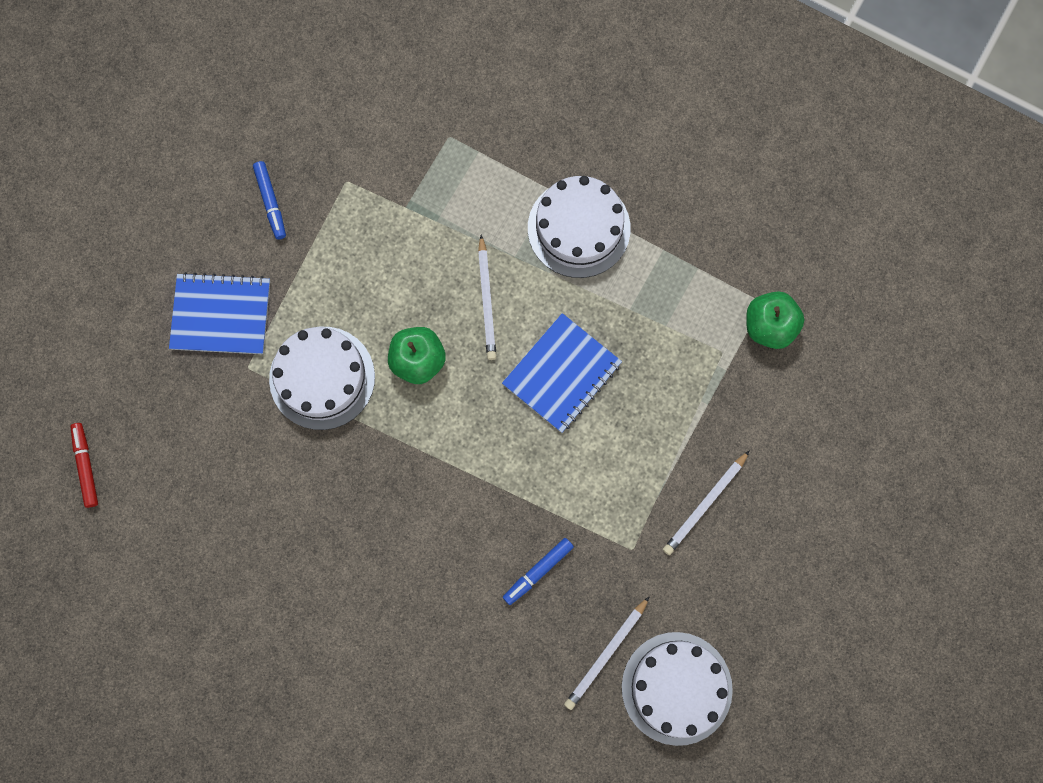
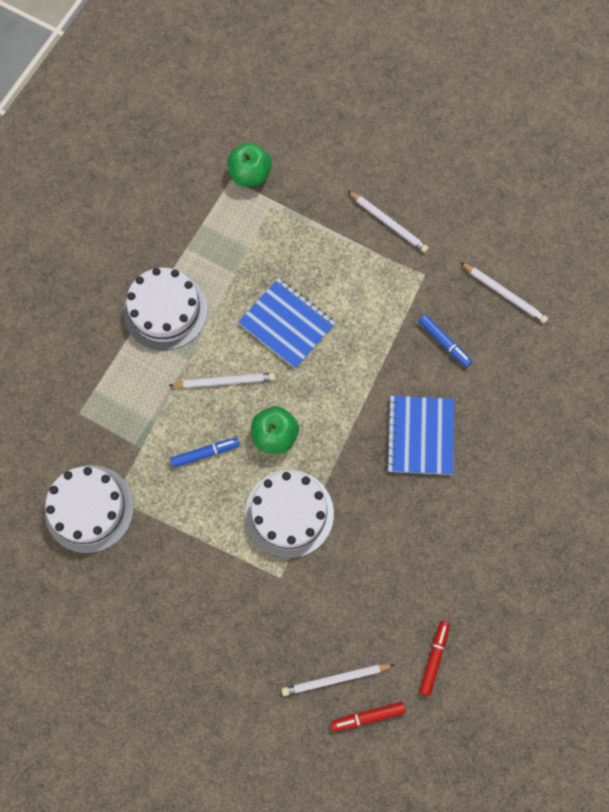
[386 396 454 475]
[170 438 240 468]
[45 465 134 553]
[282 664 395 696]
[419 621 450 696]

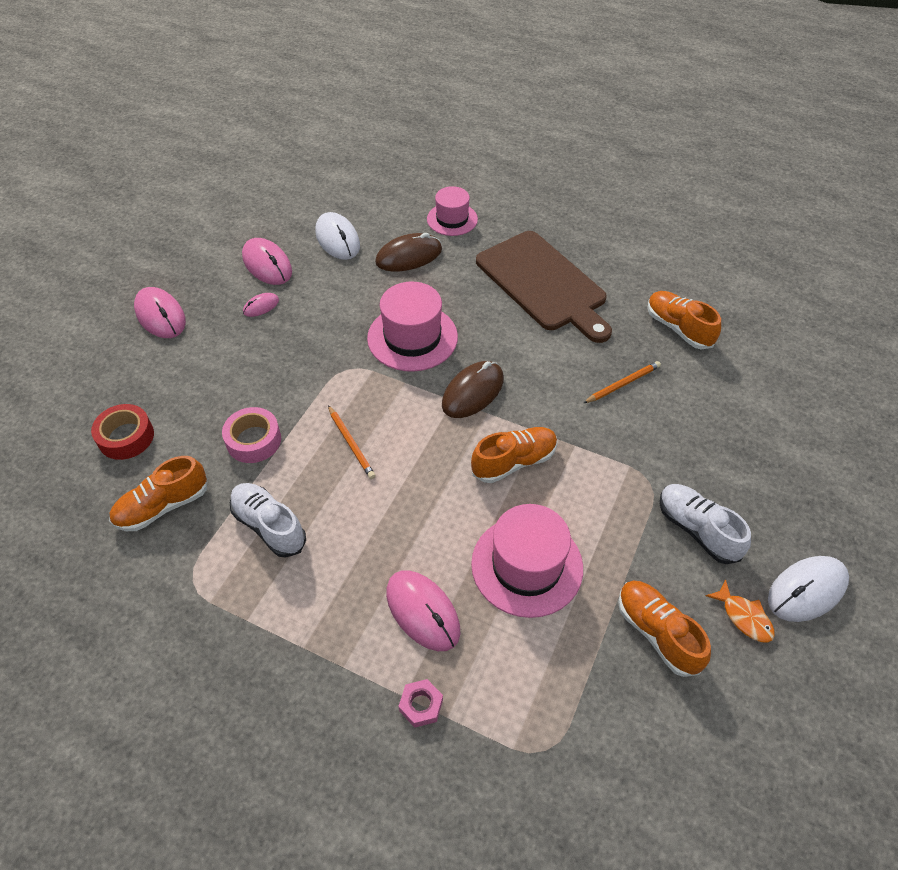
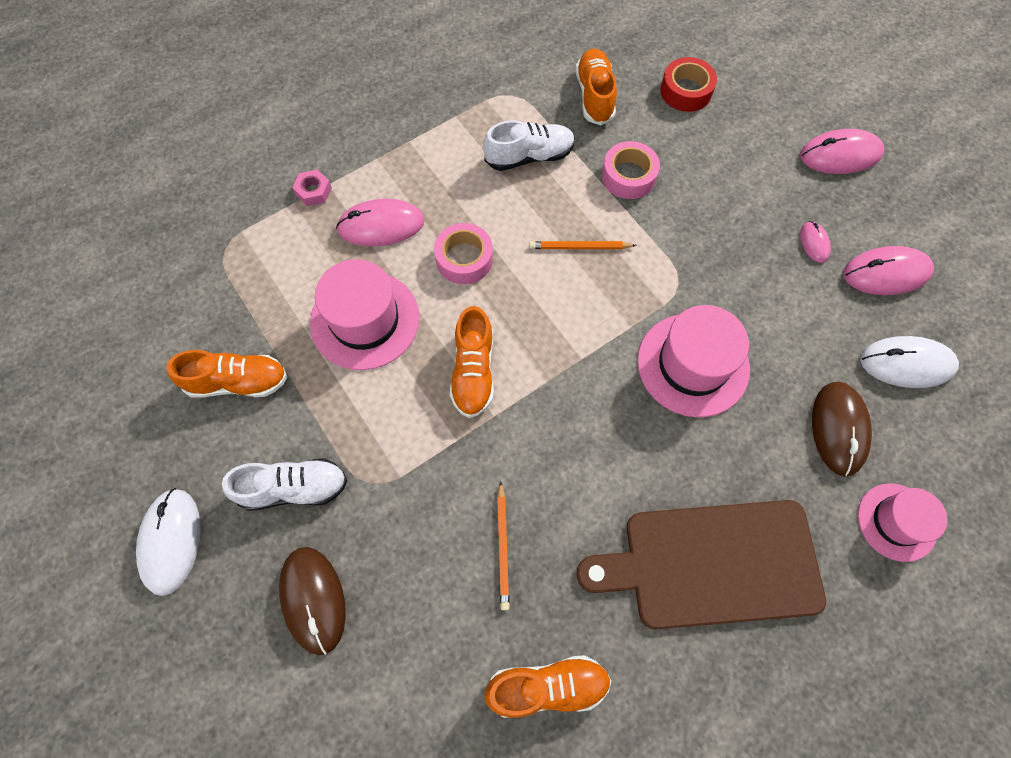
[279 547 346 655]
[706 579 775 643] (first image)
[434 223 493 284]

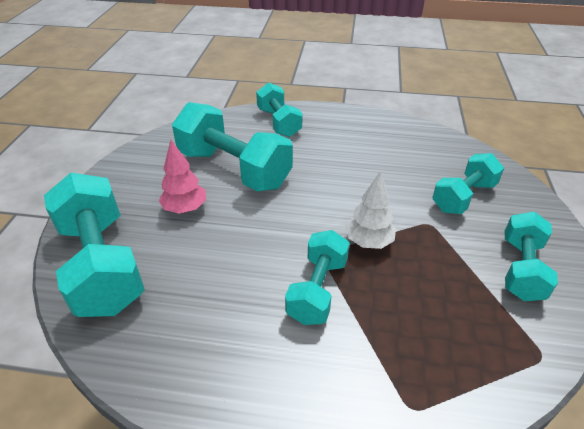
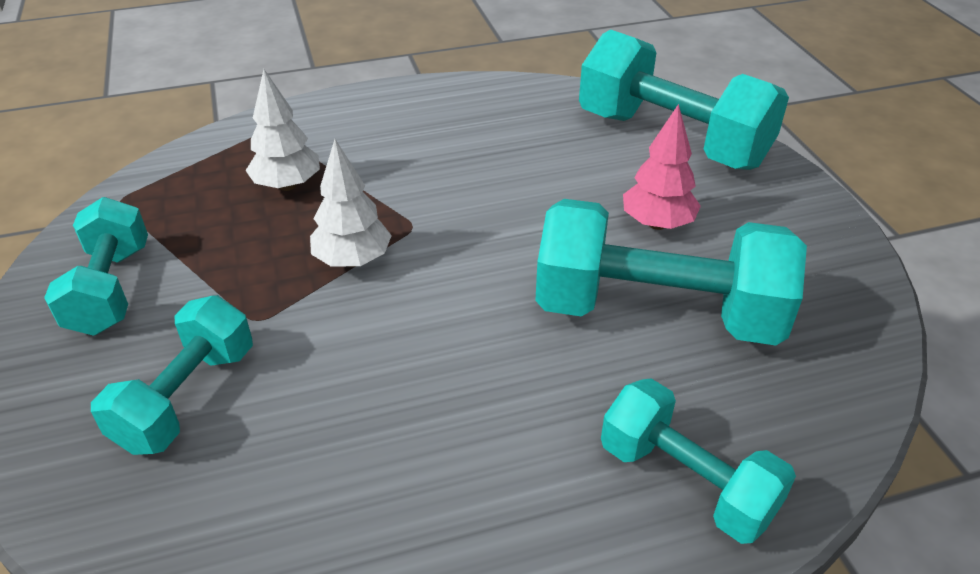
[285 230 350 325] (first image)
[245 69 320 191]

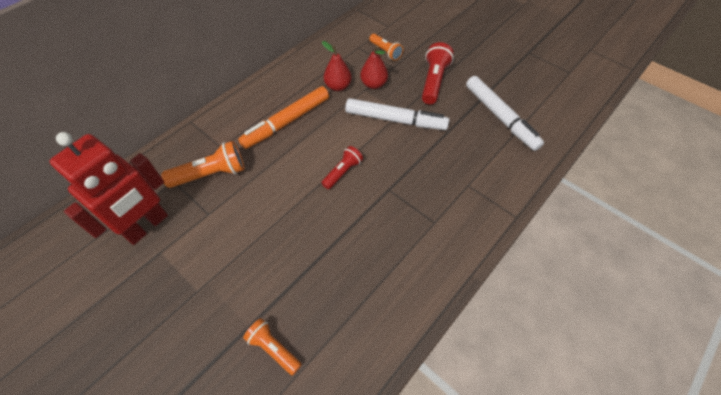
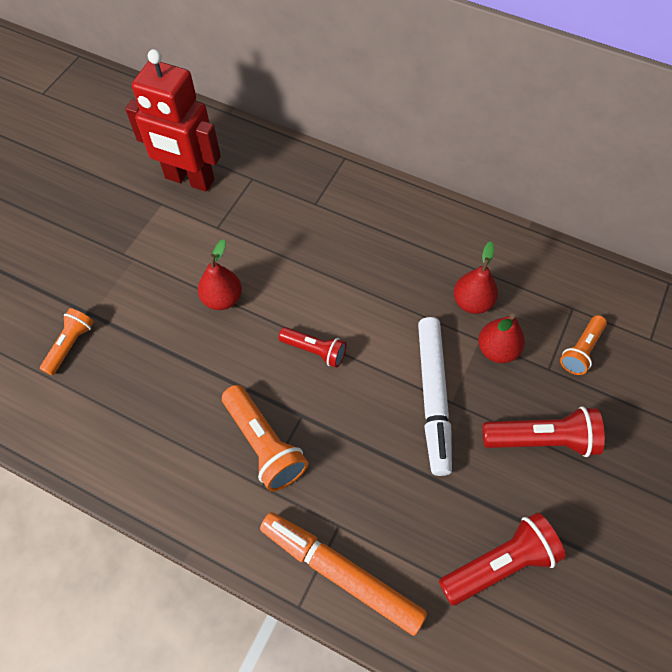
[222 385 308 492]
[260 512 427 636]
[439 512 566 606]
[198 239 242 310]

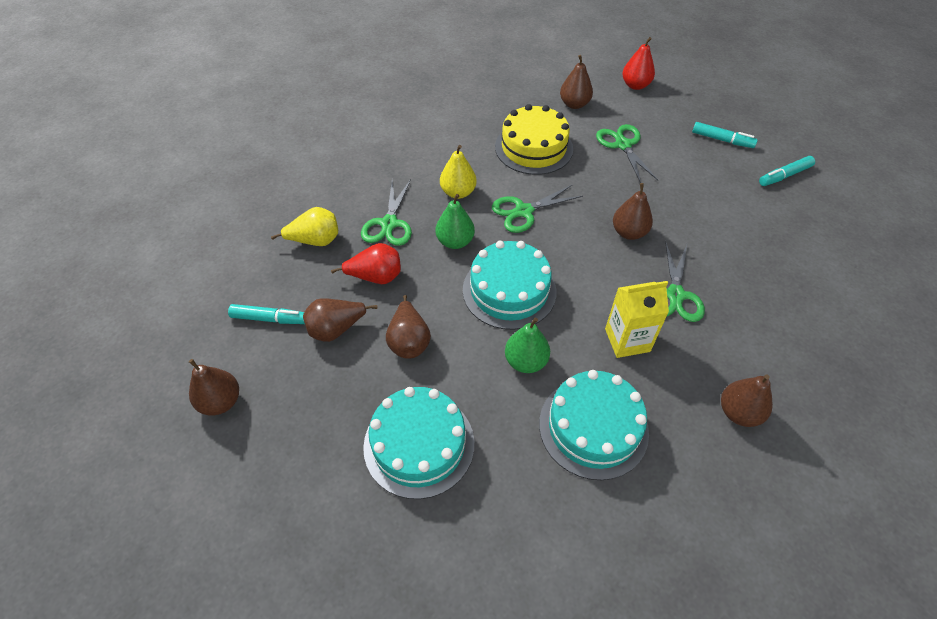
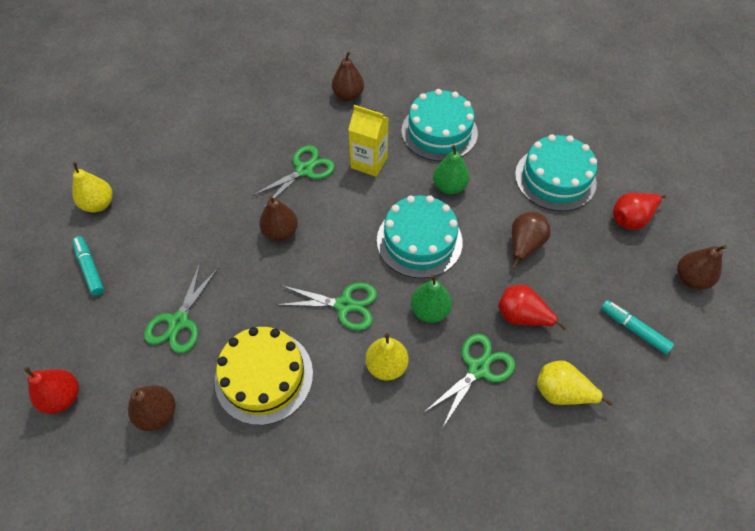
[303 298 377 342] (first image)
[73 162 113 212]
[613 193 666 230]

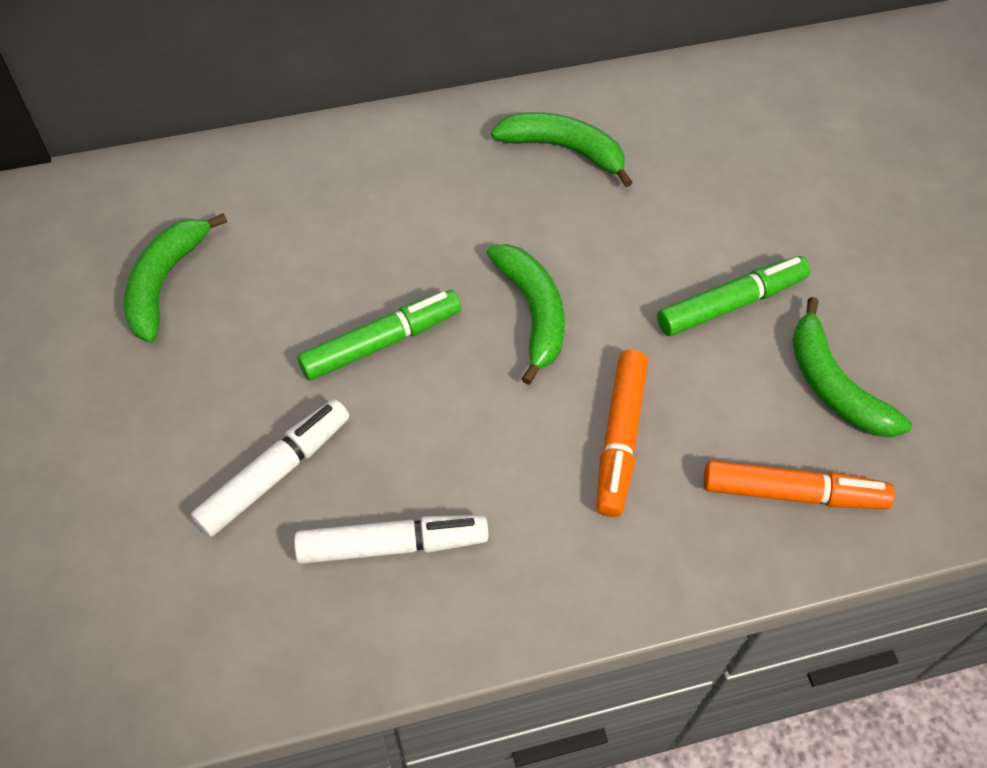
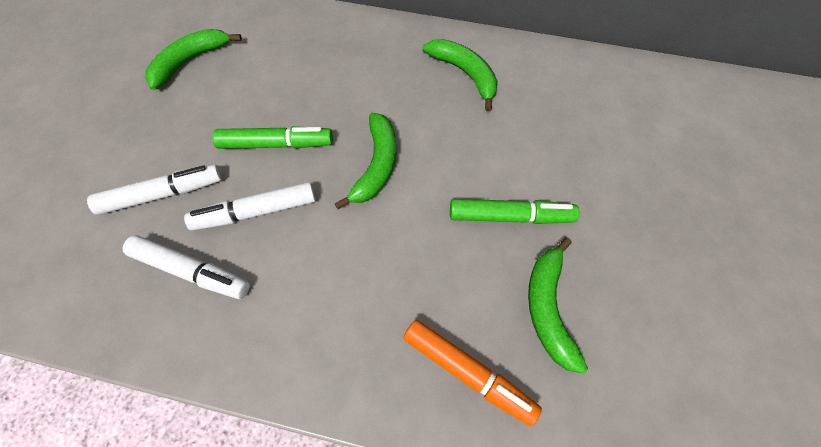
[596 350 648 517] (first image)
[184 182 316 231]

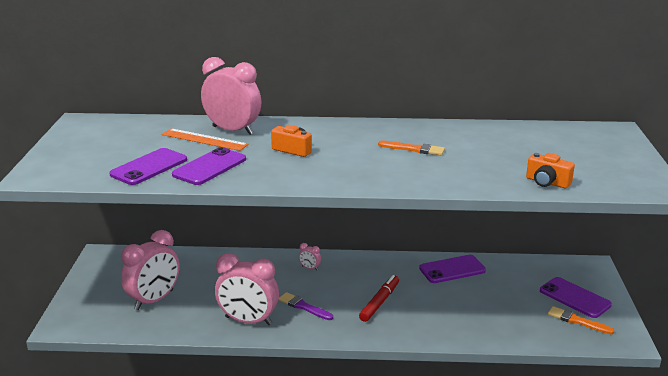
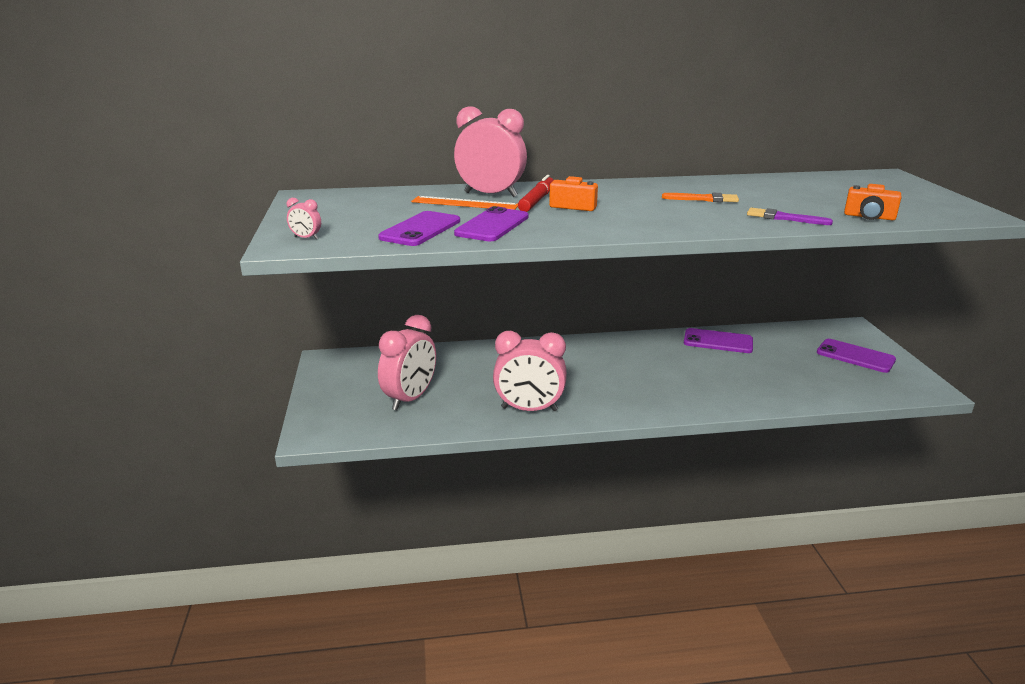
[747 208 833 225]
[287 198 321 239]
[518 175 554 212]
[684 328 753 353]
[548 306 614 334] (first image)

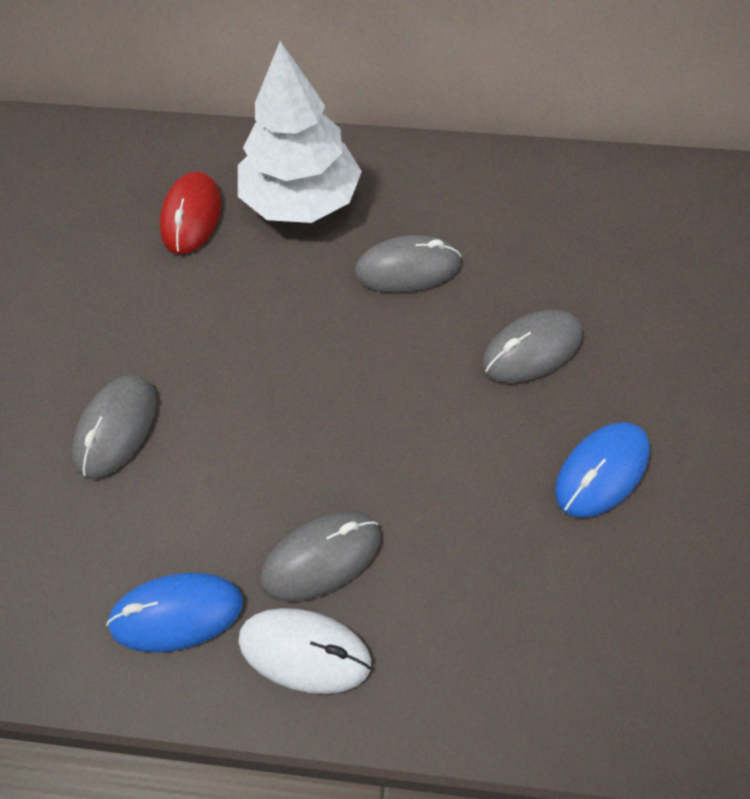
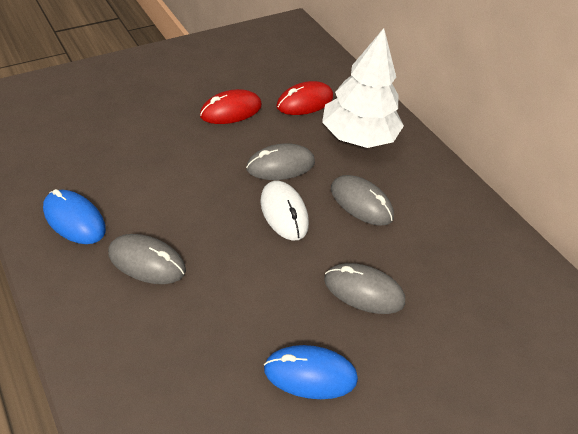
[246 143 315 180]
[260 180 309 241]
[200 89 262 124]

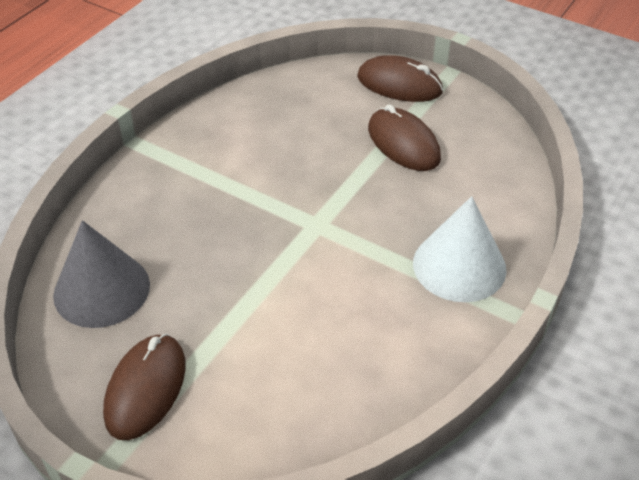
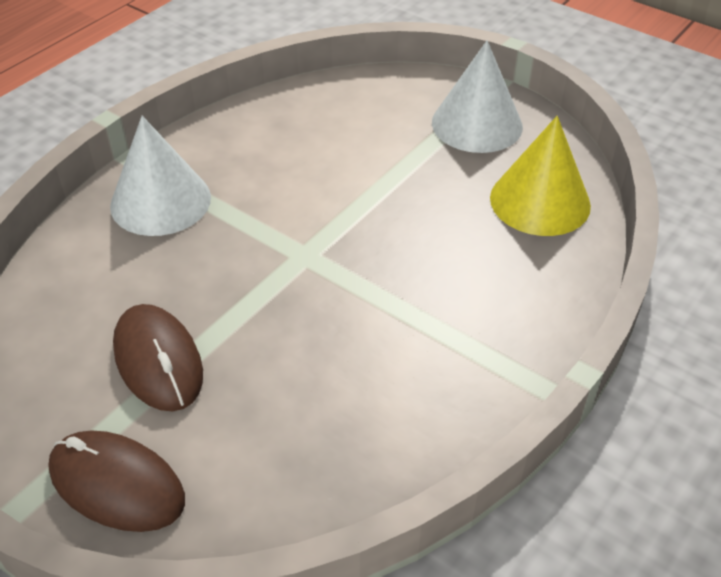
[490 116 591 236]
[432 40 523 153]

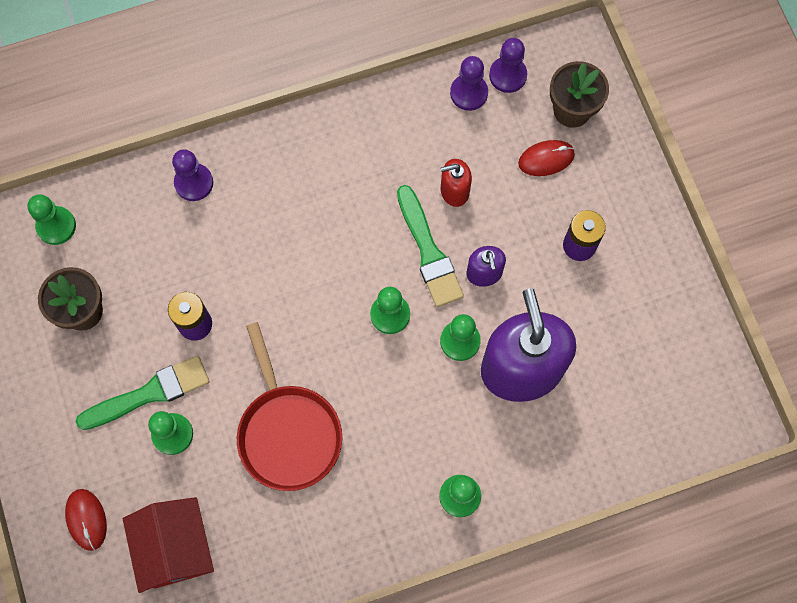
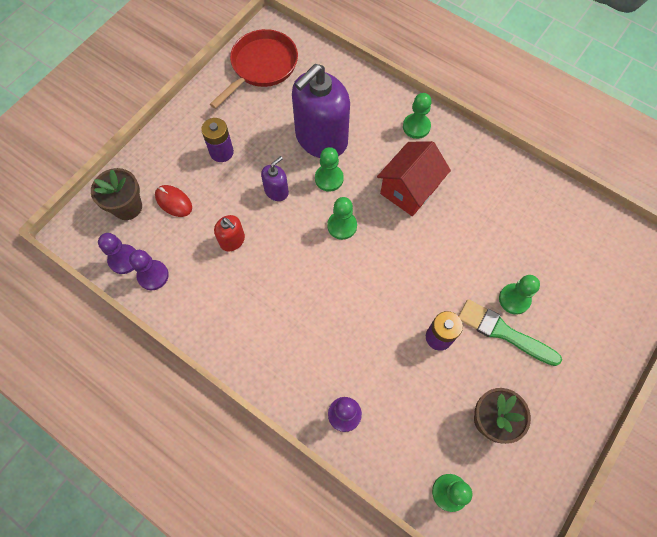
[65 489 107 551] (first image)
[377 141 451 216]
[210 29 298 109]
[397 185 464 307] (first image)

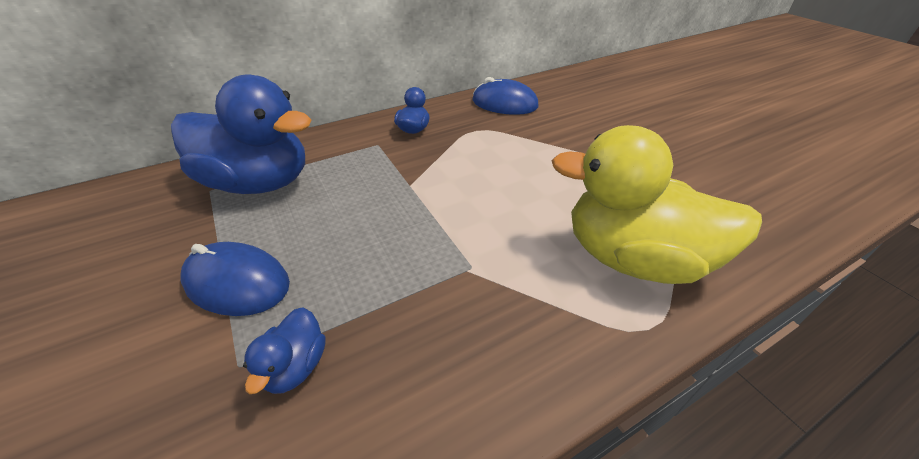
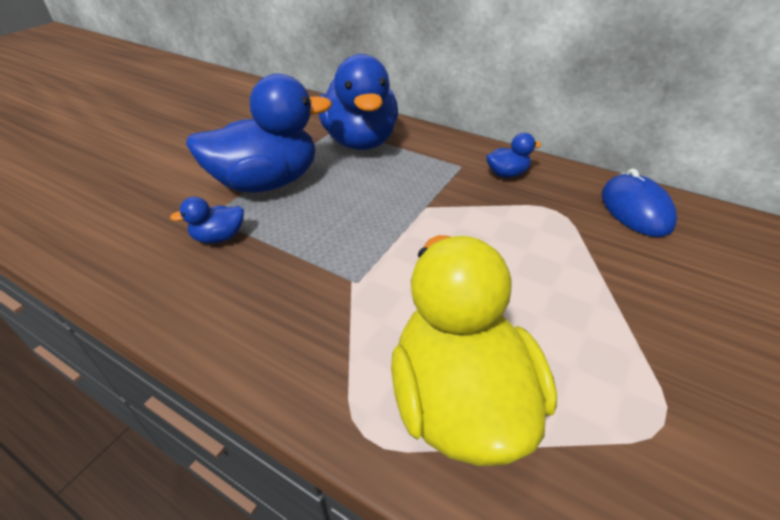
[186 74 332 193]

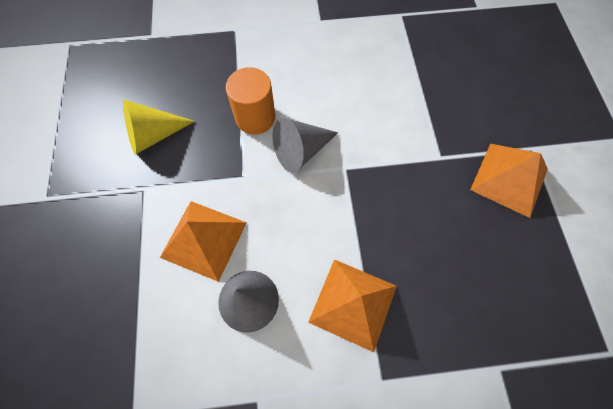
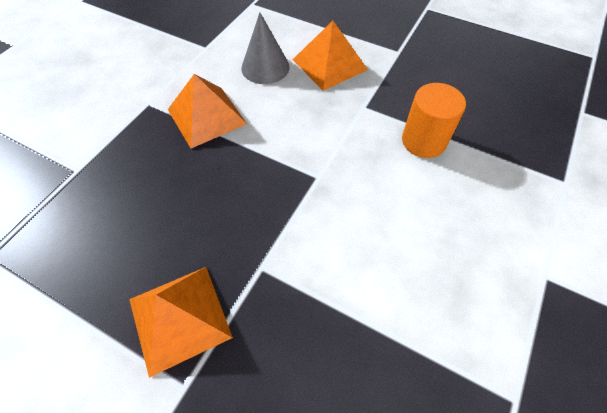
[123 100 195 155] (first image)
[272 118 338 172] (first image)

